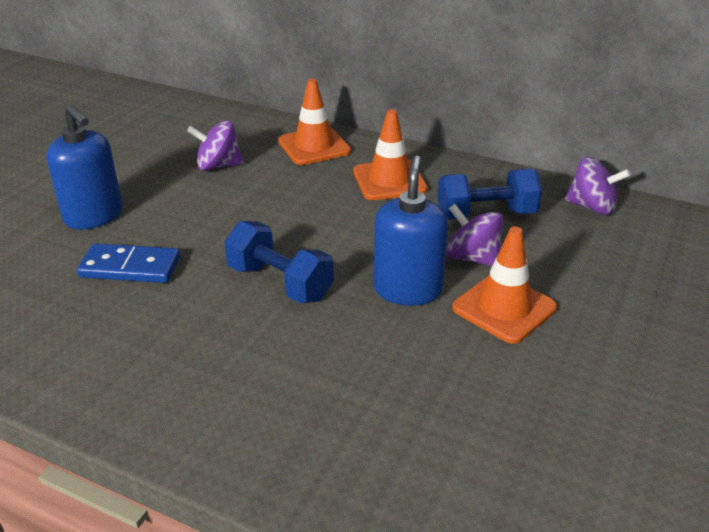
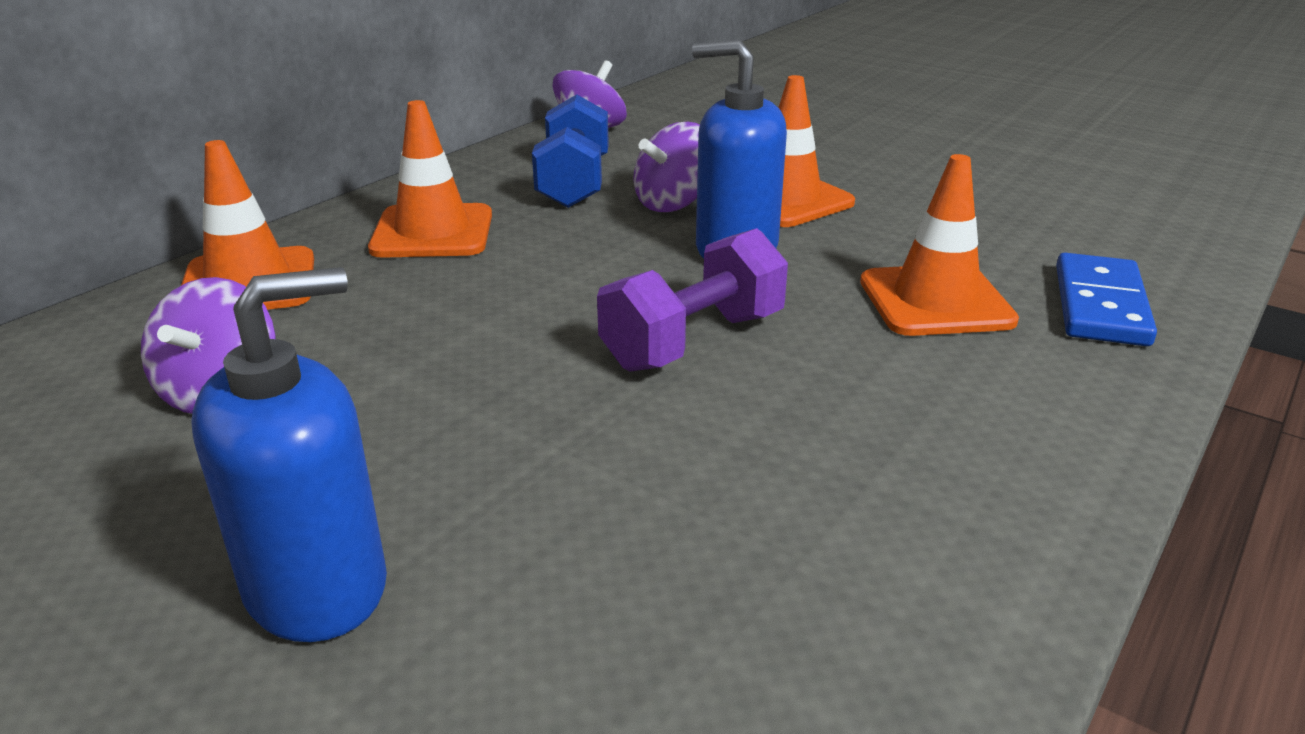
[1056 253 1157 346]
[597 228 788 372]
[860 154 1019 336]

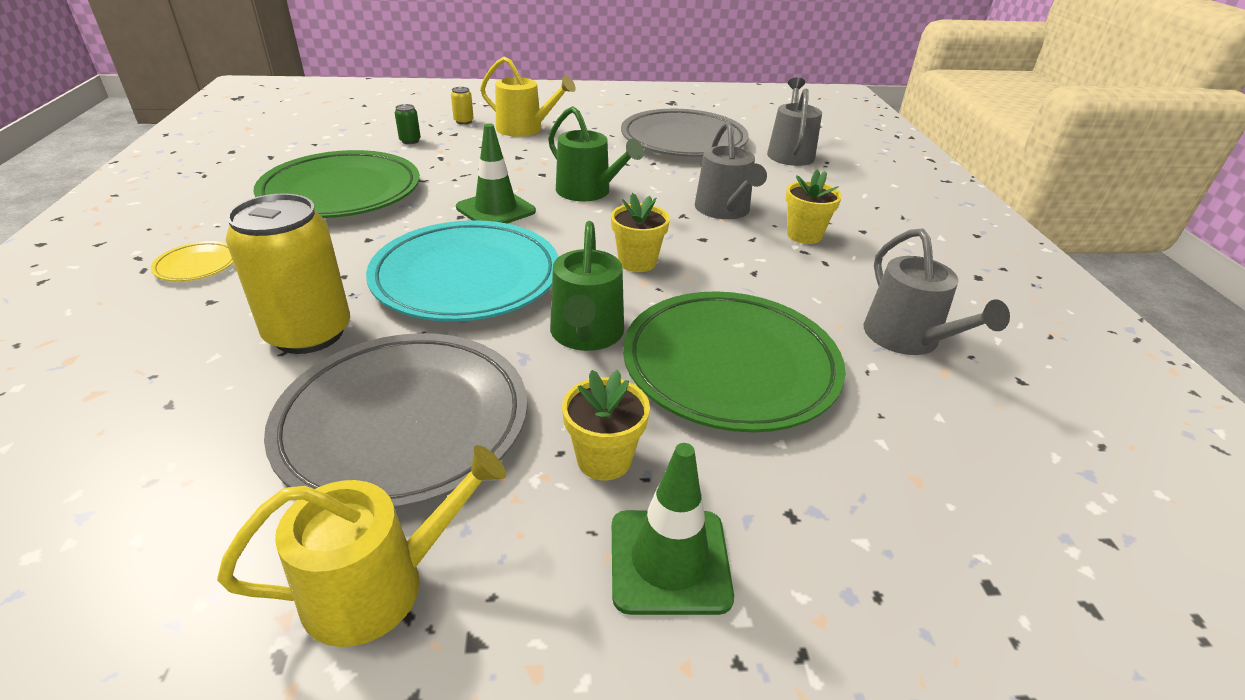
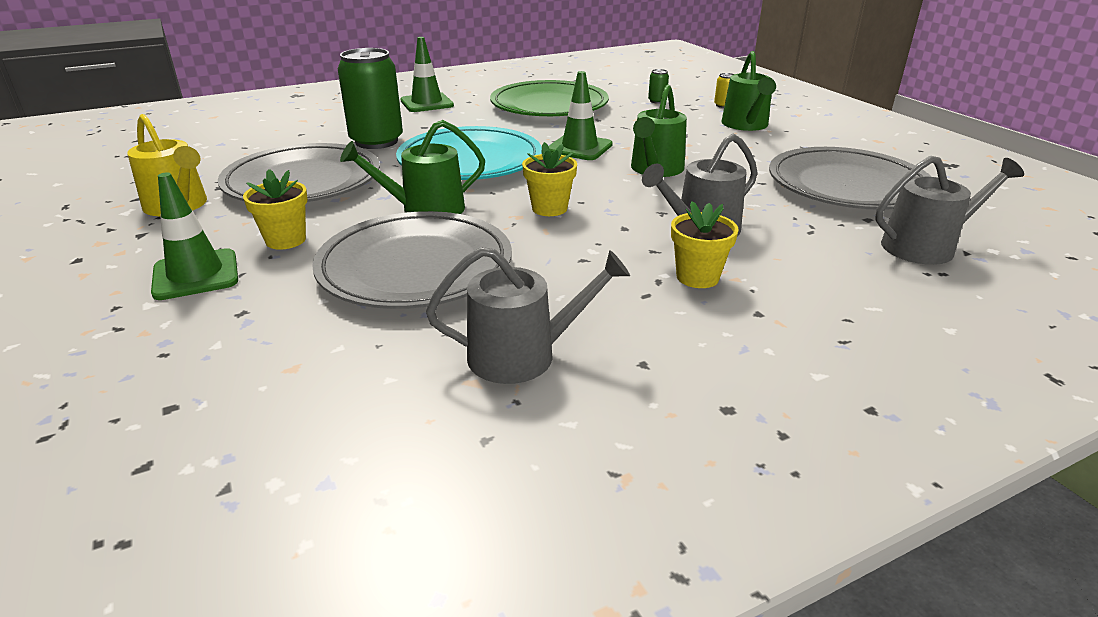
[400 37 454 112]
[338 48 403 149]
[721 51 776 131]
[312 211 512 309]
[426 247 630 384]

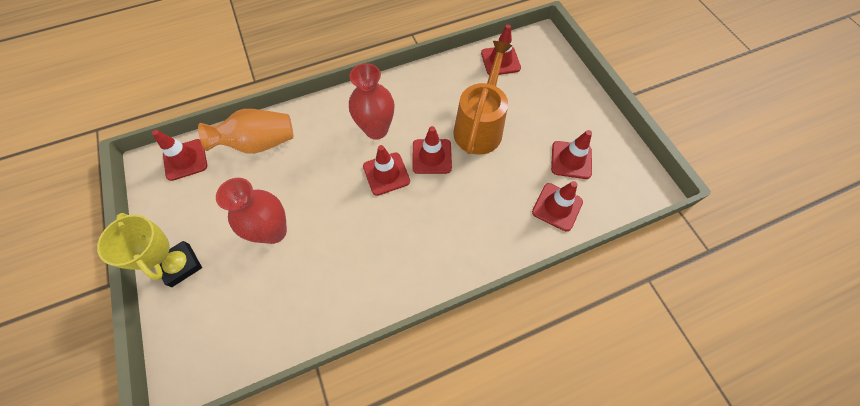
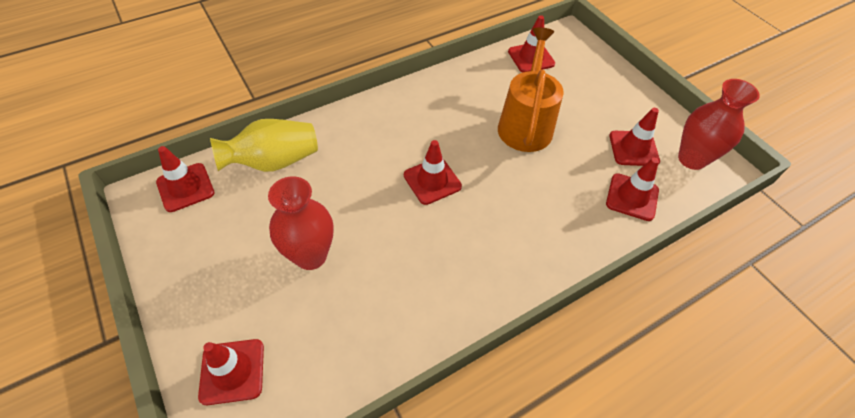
[97 213 202 287] (first image)
[210 119 318 172]
[678 79 760 170]
[198 339 264 405]

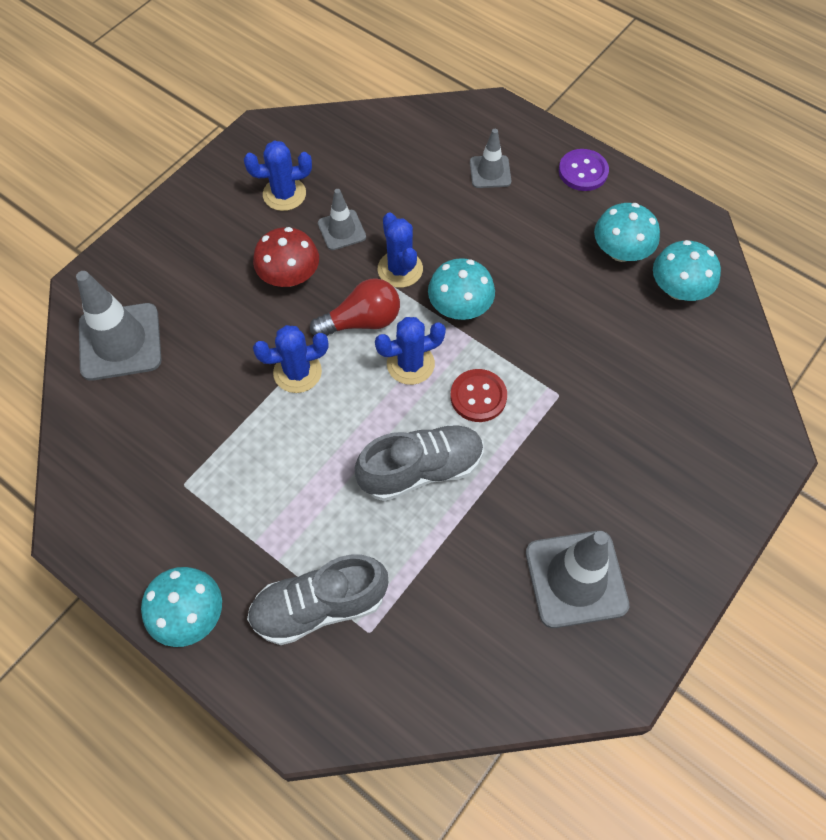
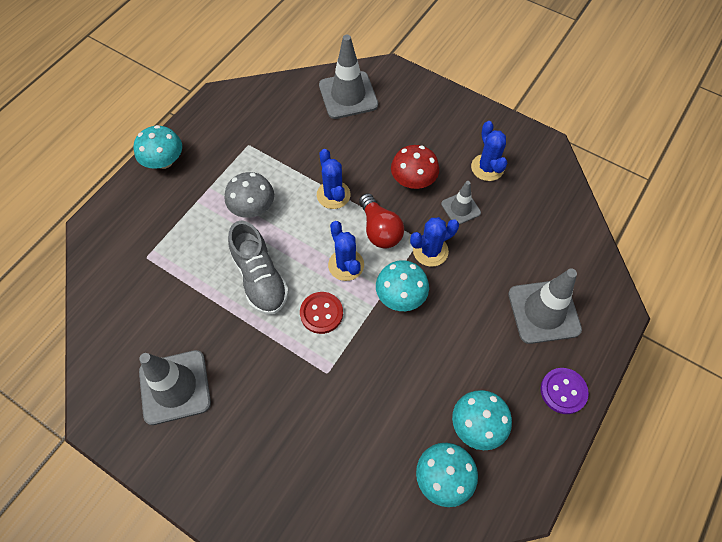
[247 555 388 645] (first image)
[508 268 582 344]
[224 172 274 218]

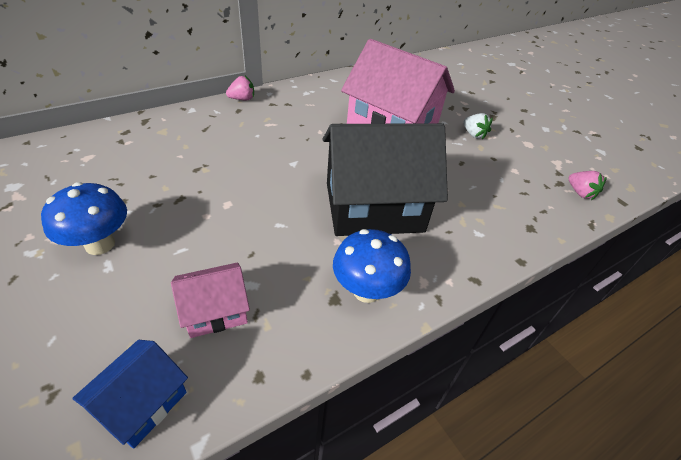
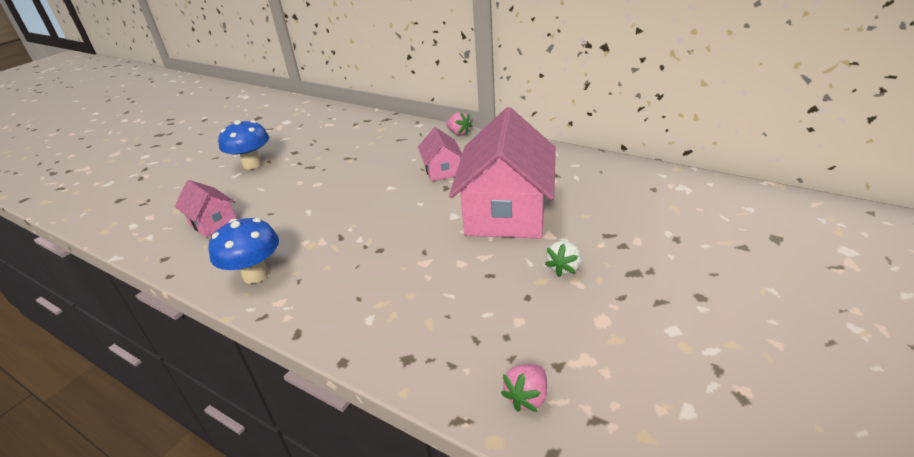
[72 340 188 448] (first image)
[323 123 448 236] (first image)
[418 127 462 181]

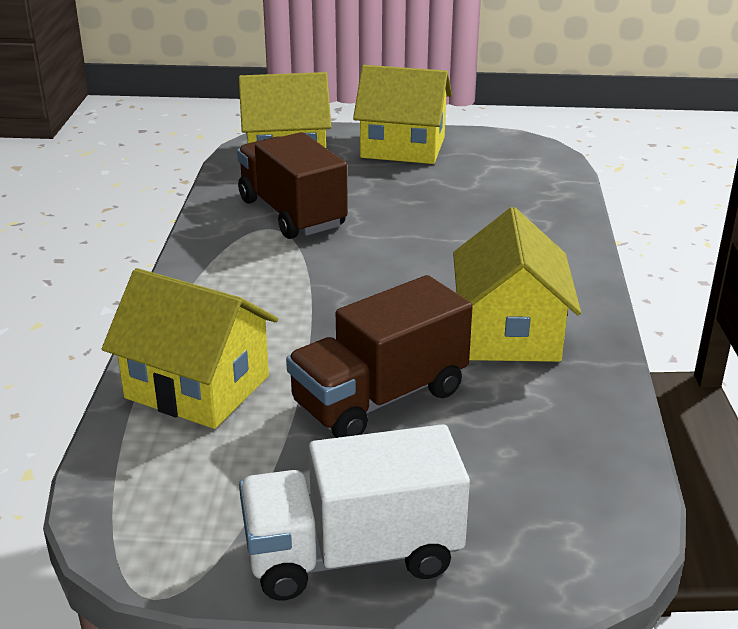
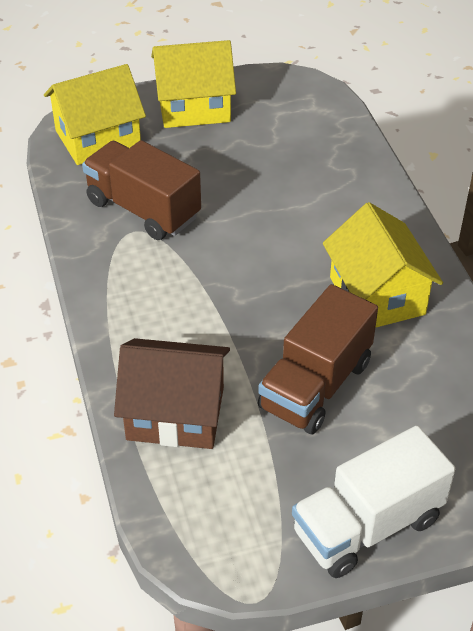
[114 338 230 449]

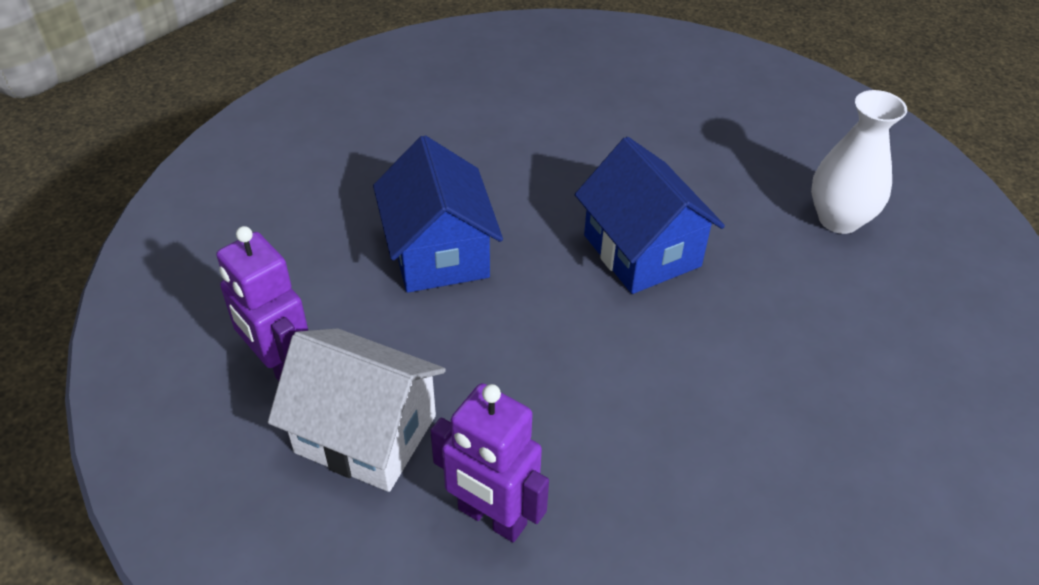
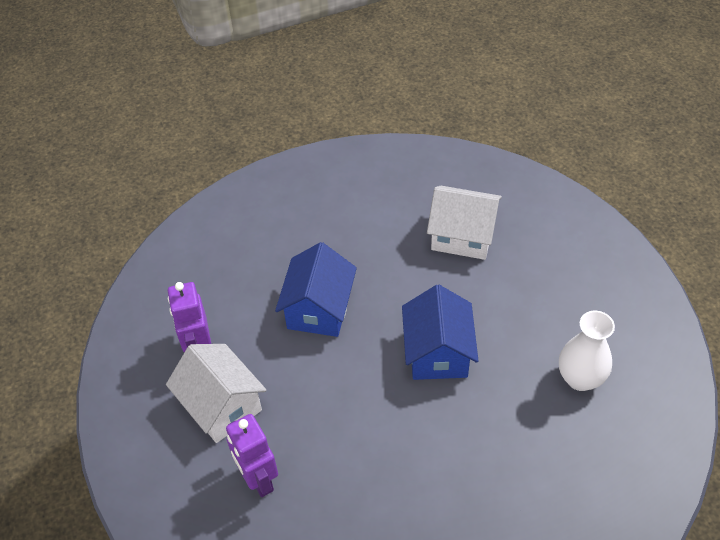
[427 186 502 260]

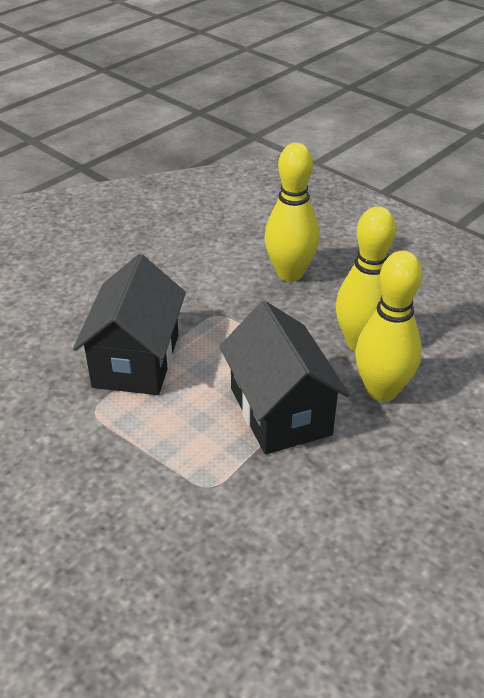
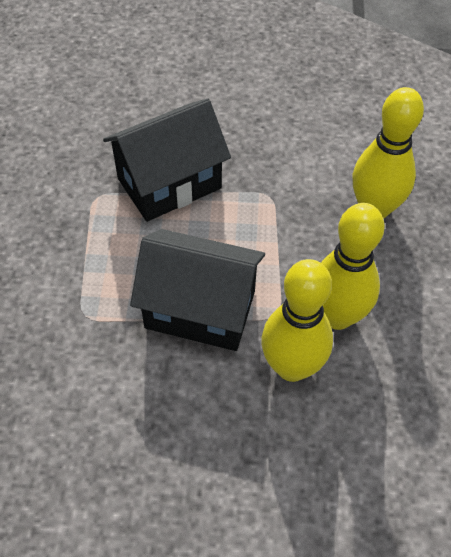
[130 229 265 351]

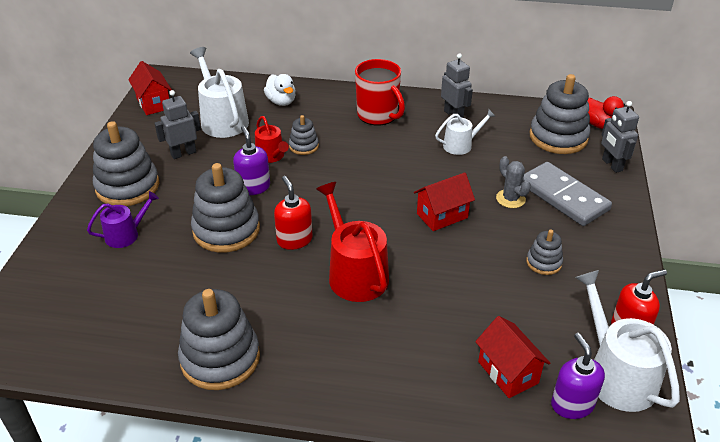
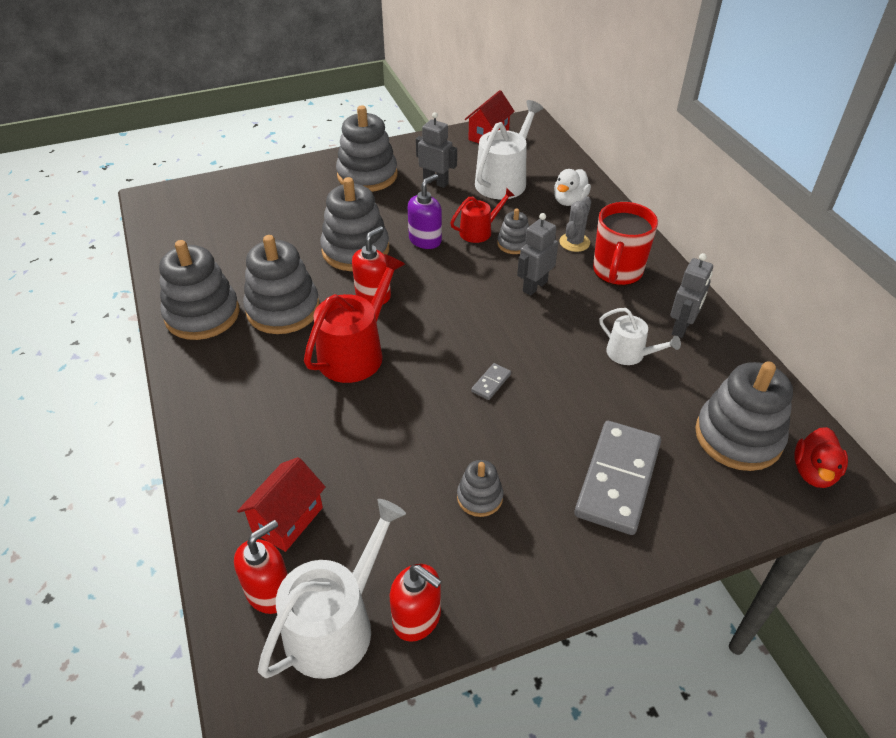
[87 191 159 248] (first image)
[450 188 515 243]
[471 363 511 400]
[559 196 591 252]
[234 520 288 614]
[517 213 558 296]
[243 235 320 334]

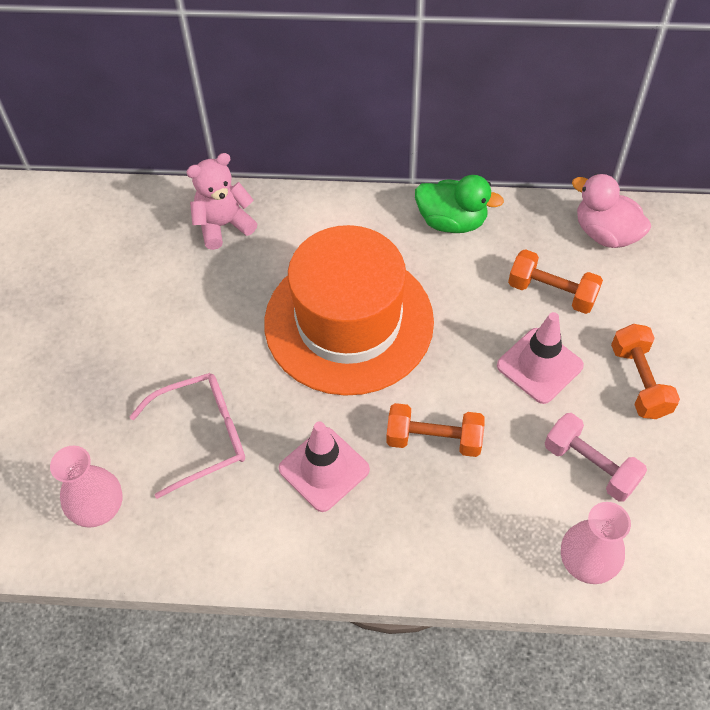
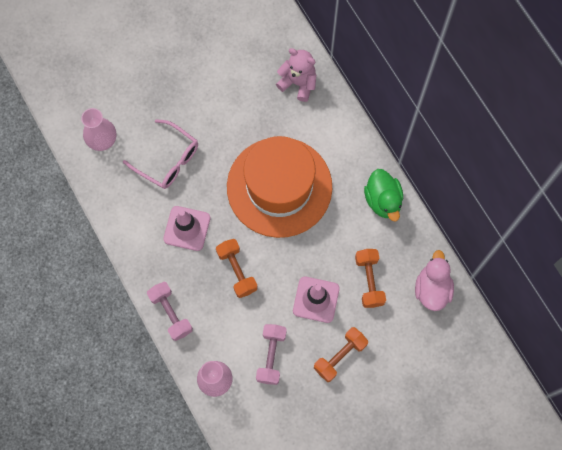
[147 282 193 341]

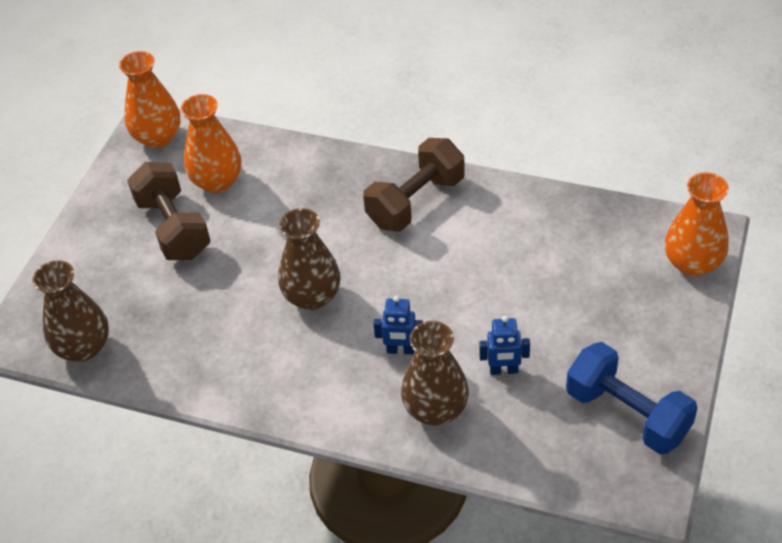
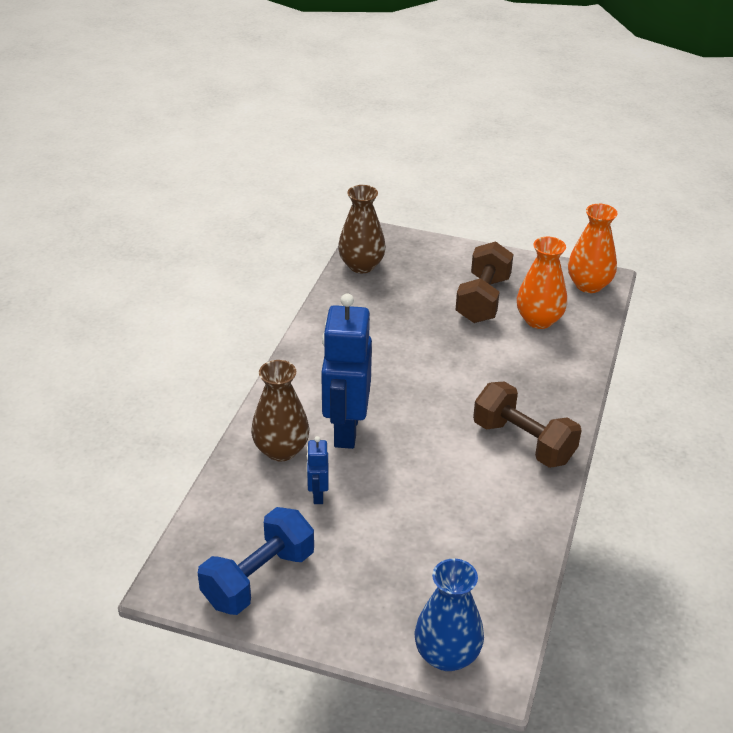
[456 241 513 323]
[278 208 340 310] (first image)
[321 293 372 449]
[414 559 484 671]

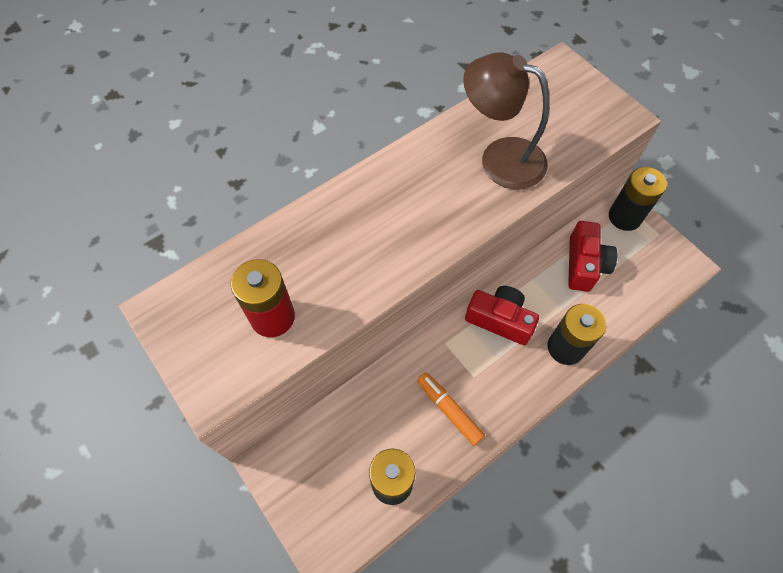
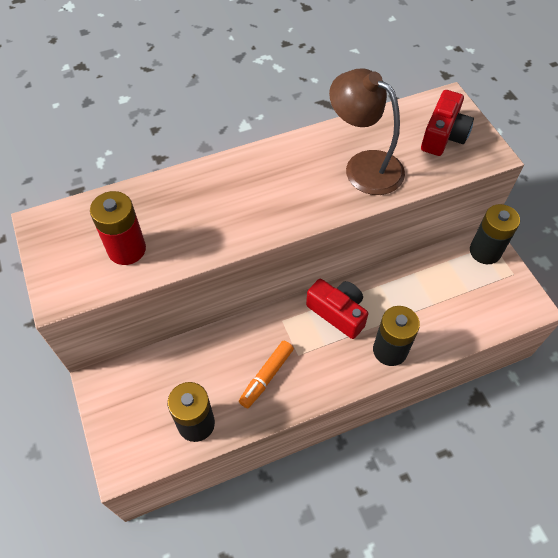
[239 341 294 408]
[421 90 474 156]

